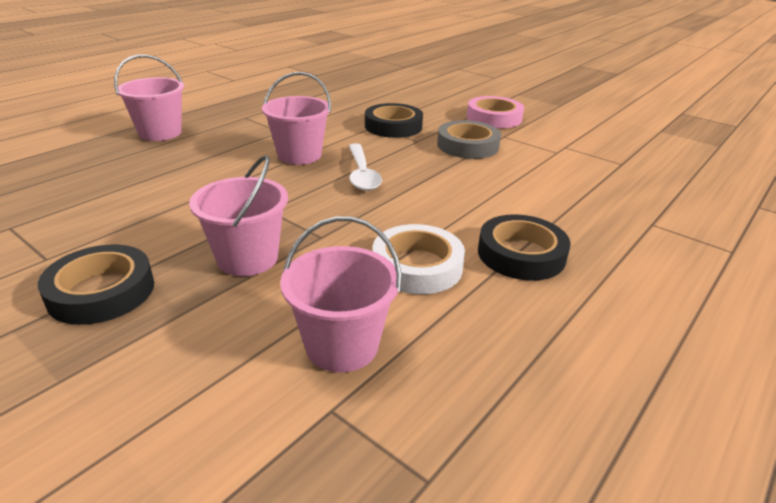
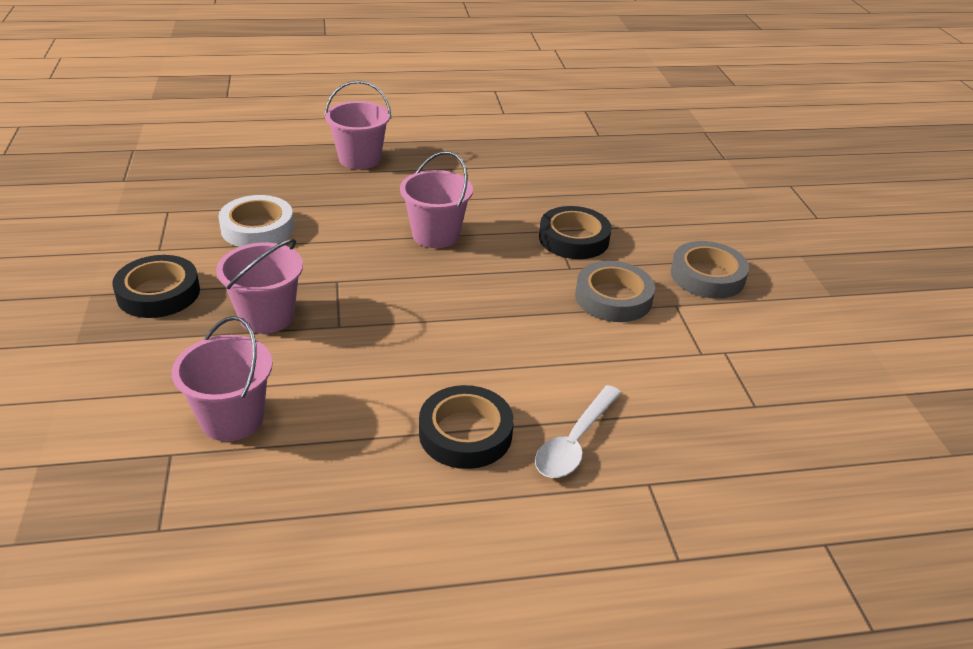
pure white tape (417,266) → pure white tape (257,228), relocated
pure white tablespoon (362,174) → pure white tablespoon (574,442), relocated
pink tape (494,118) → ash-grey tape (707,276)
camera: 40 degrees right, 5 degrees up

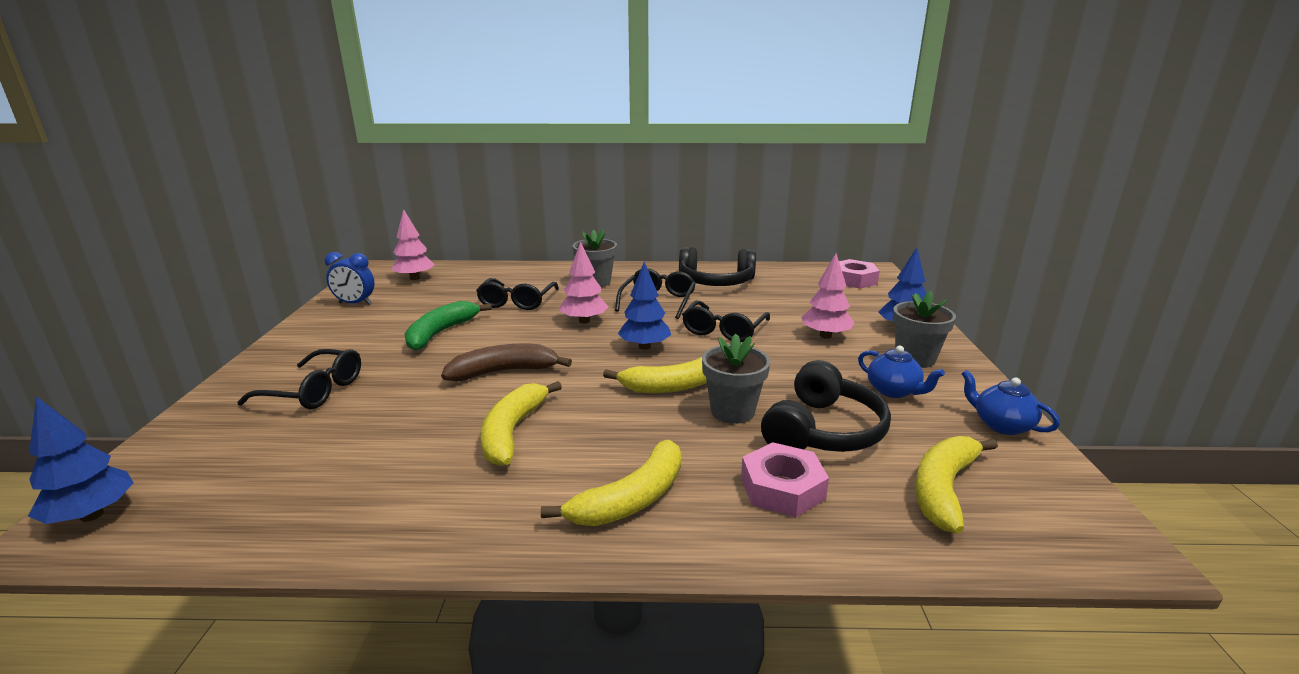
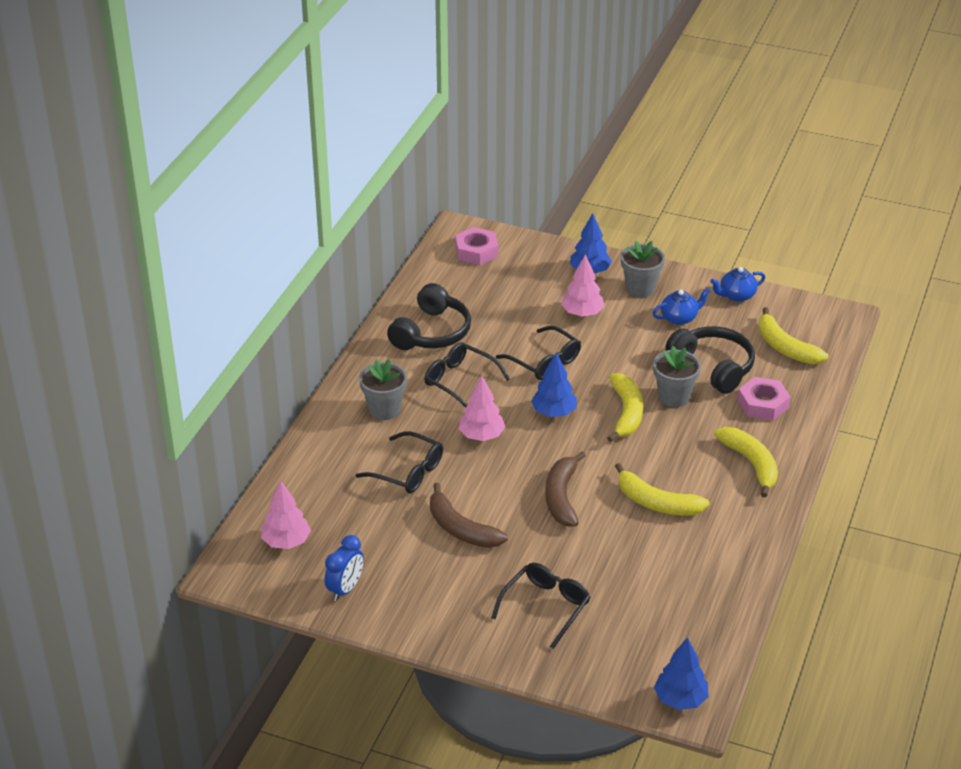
green toy banana (441,333) → dark brown toy banana (461,529)
camera: 70 degrees left, 15 degrees up

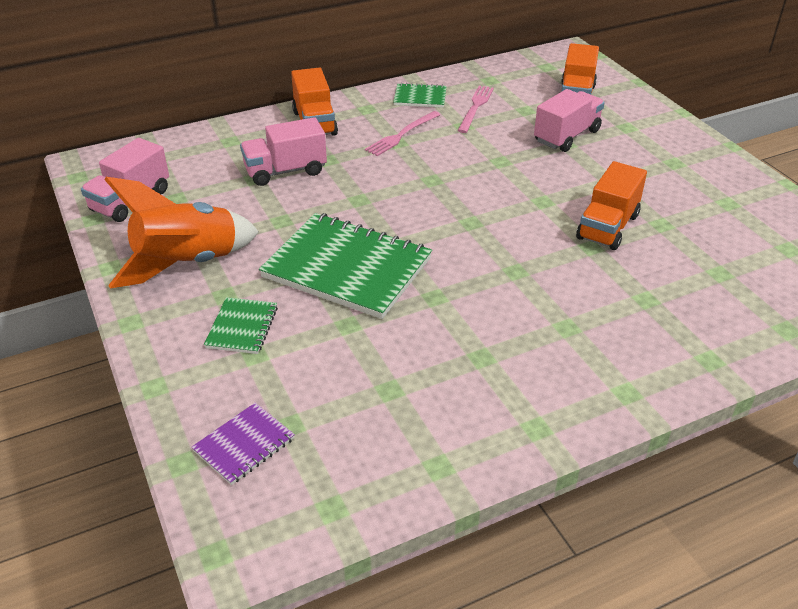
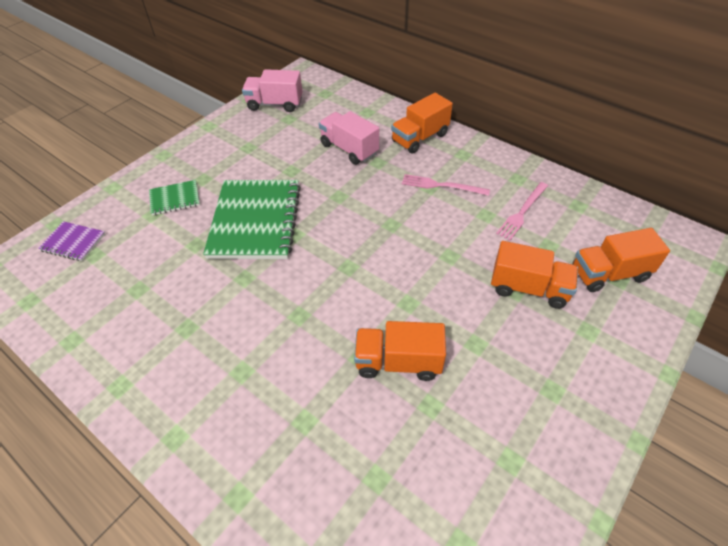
pink toy truck (566,136) → orange-coloured toy truck (528,288)
pink table fork (475,107) → pink table fork (522,212), 135 degrees clockwise
orange-coloured spaceship (187,264) → -
green notebook (420,97) → -
camera: 65 degrees right, 10 degrees up

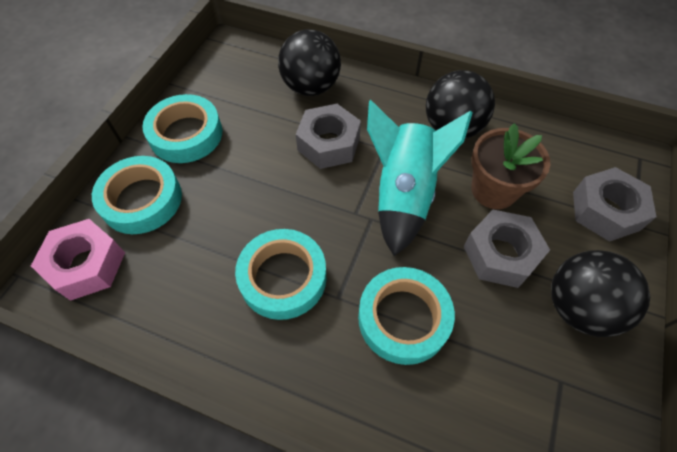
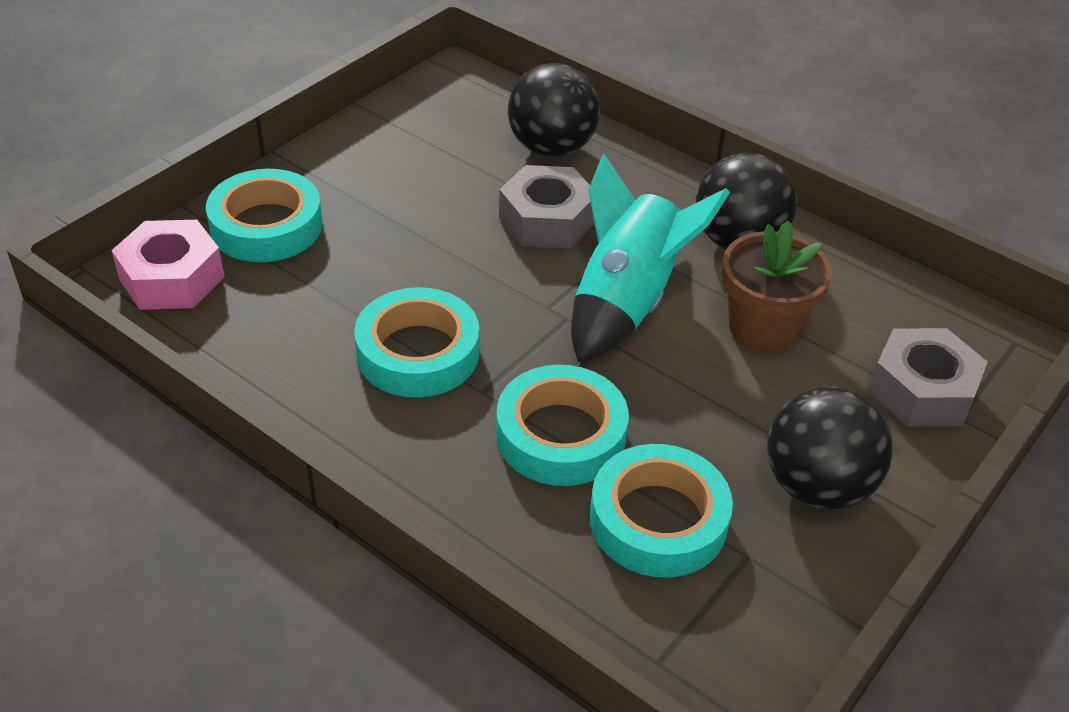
teal tape (186,134) → teal tape (658,520), relocated
ash-grey nut (500,254) → -
camera: 15 degrees right, 15 degrees down

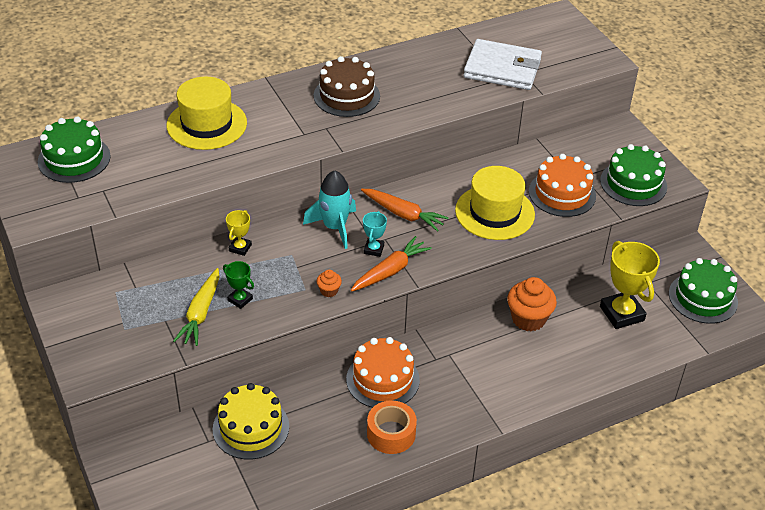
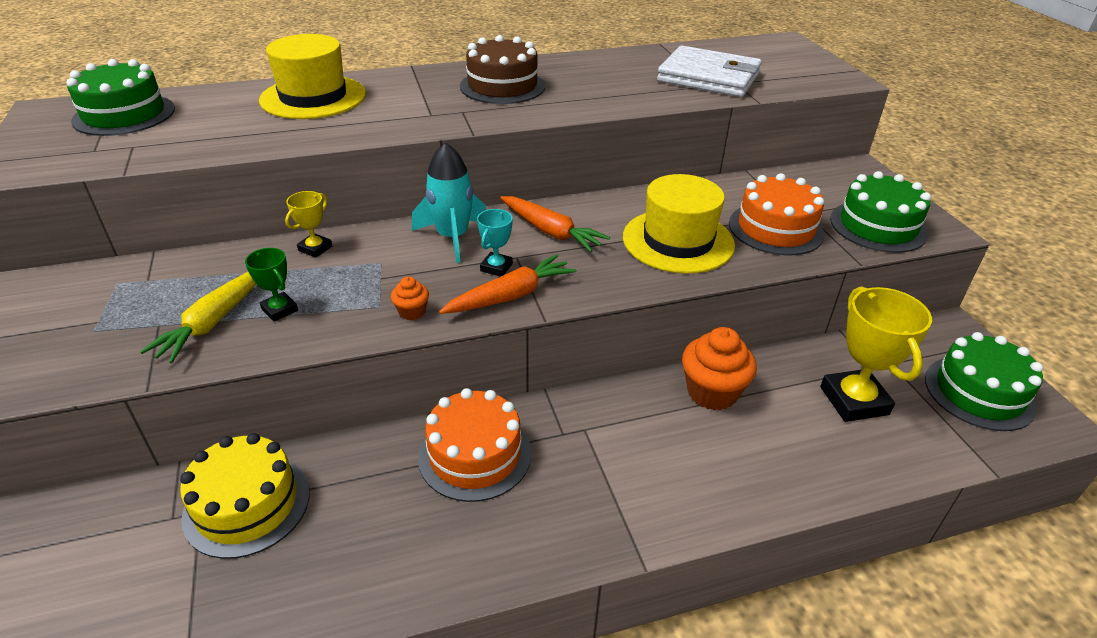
orange-coloured tape (391,433) → -
camera: 10 degrees right, 5 degrees down

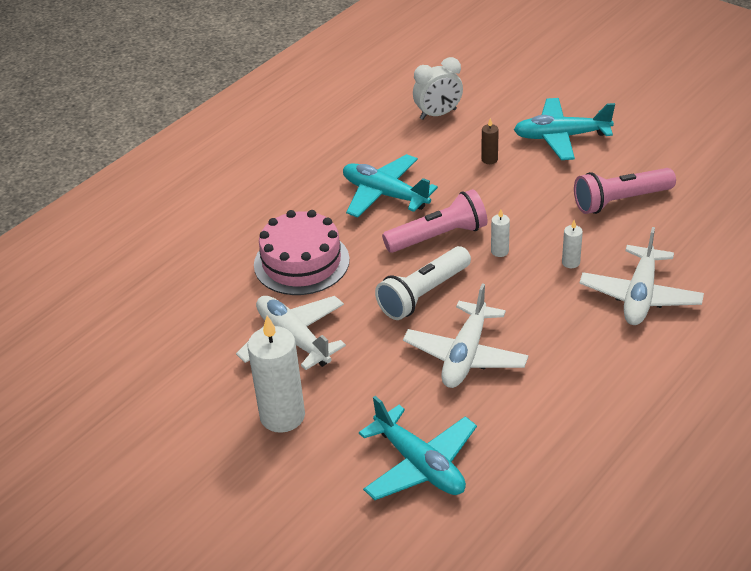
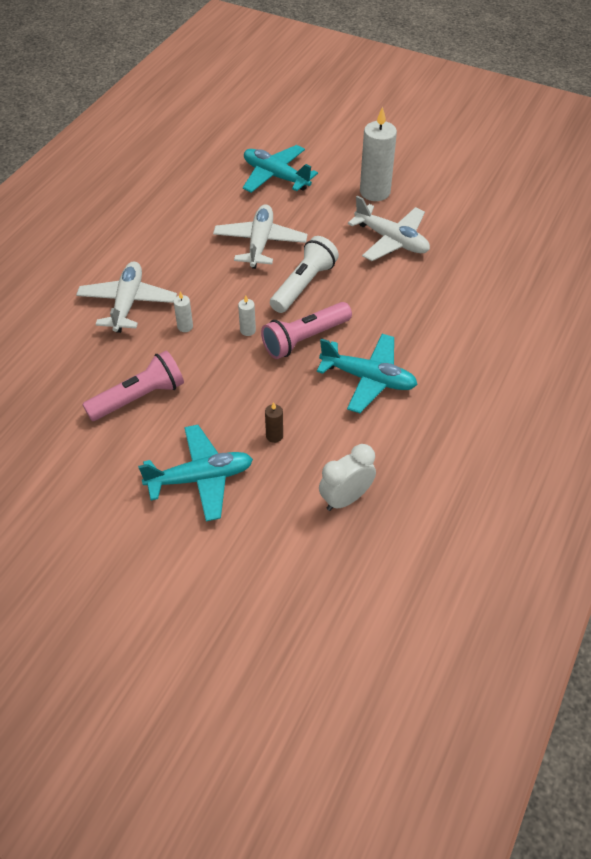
pink gateau (301,262) → -
camera: 165 degrees right, 10 degrees up

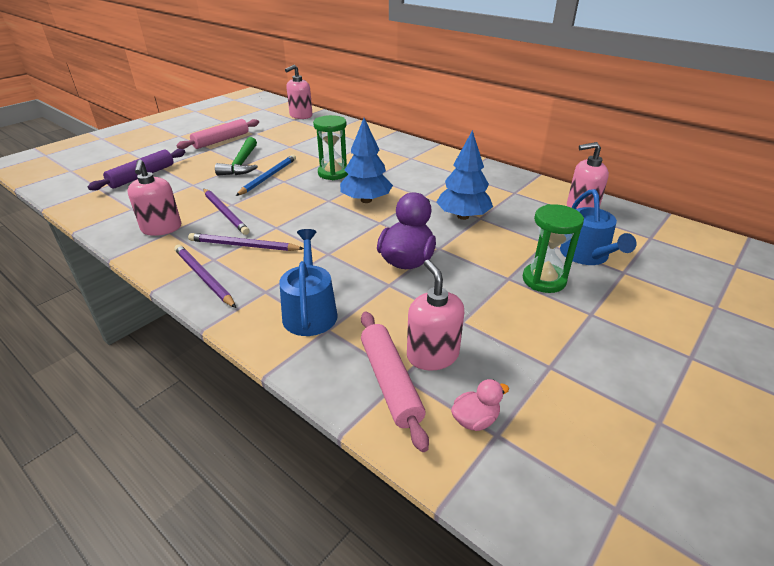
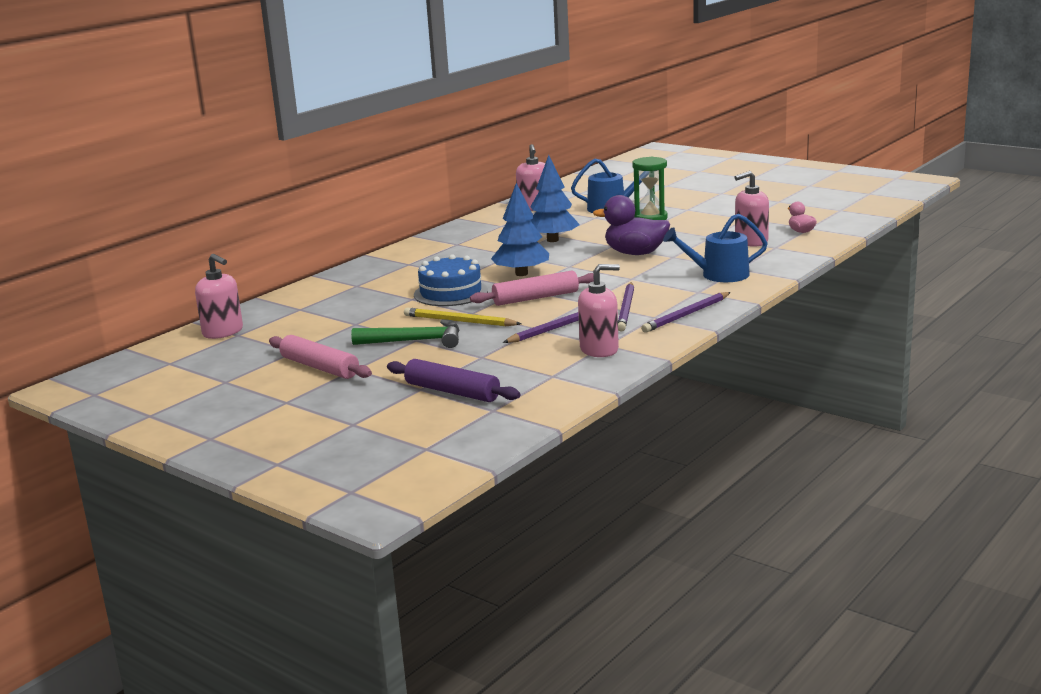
blue pencil (268,177) → bright yellow pencil (459,321)
green sandglass (333,173) → blue gateau (451,293)
pink rolling pin (391,382) → pink rolling pin (535,298), relocated
camera: 90 degrees left, 15 degrees down

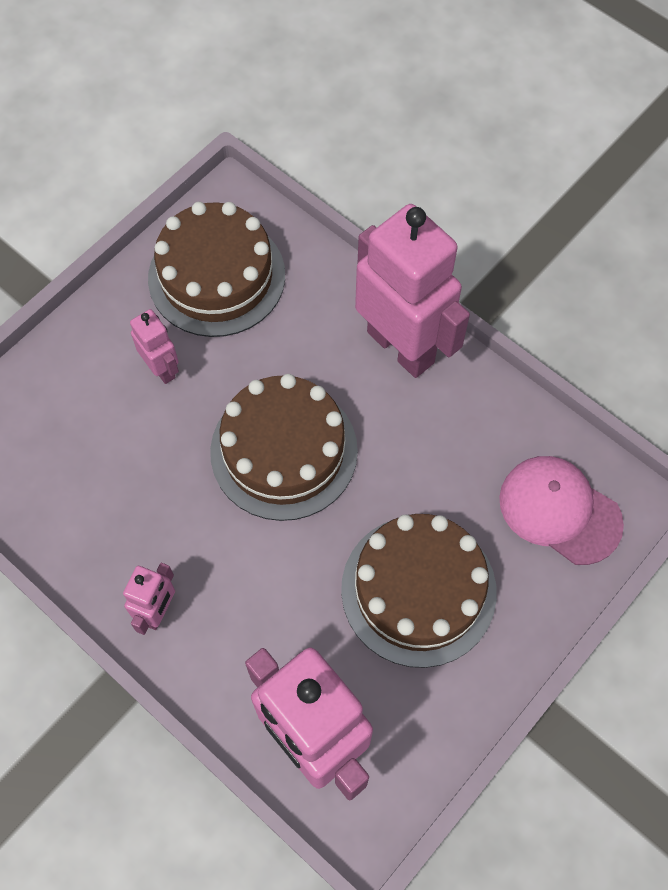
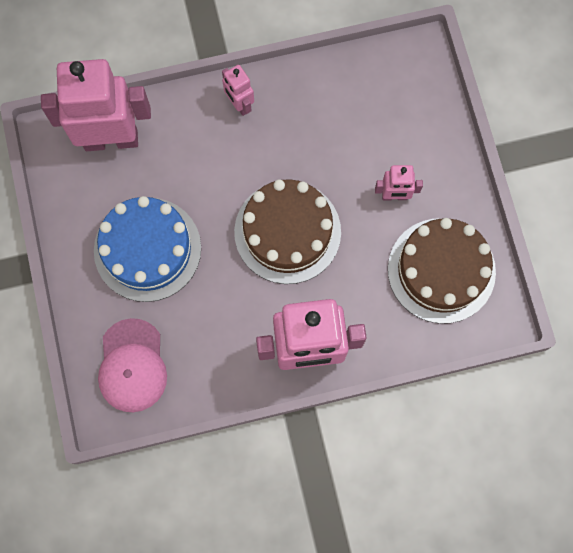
dark brown gateau (418,590) → blue gateau (147,249)
pink cap (559,510) → pink cap (132,366), 105 degrees clockwise
camera: 125 degrees right, 10 degrees up

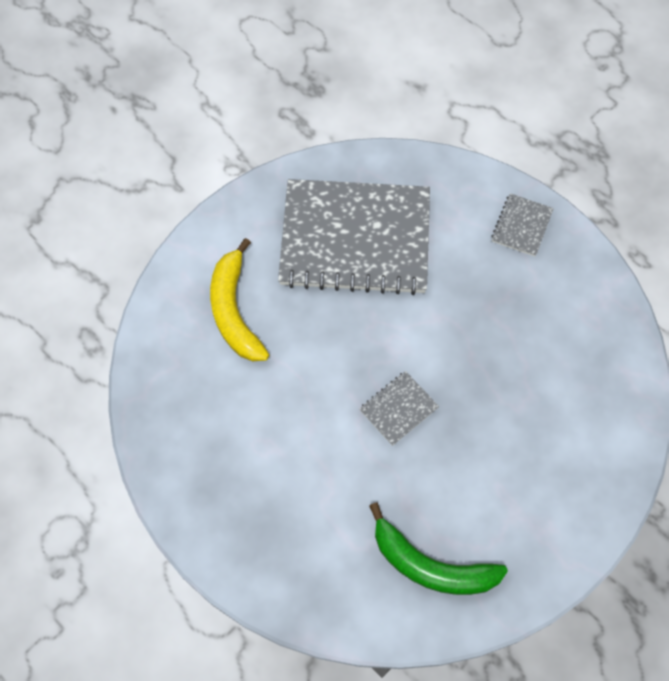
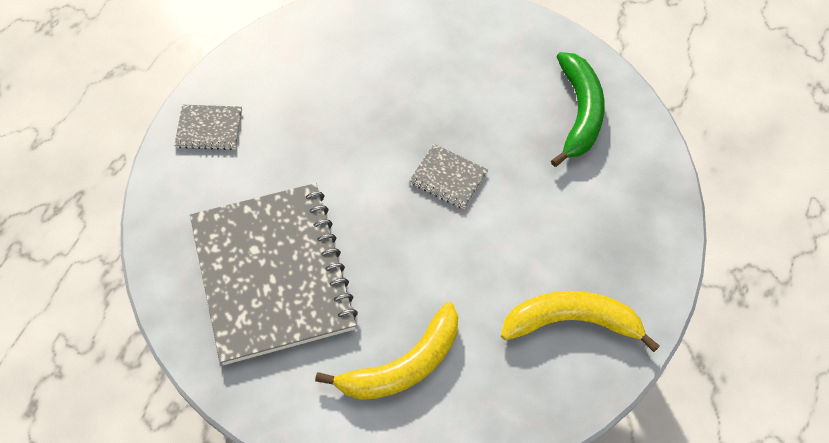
- → bright yellow toy banana (572,321)
camera: 110 degrees left, 5 degrees down

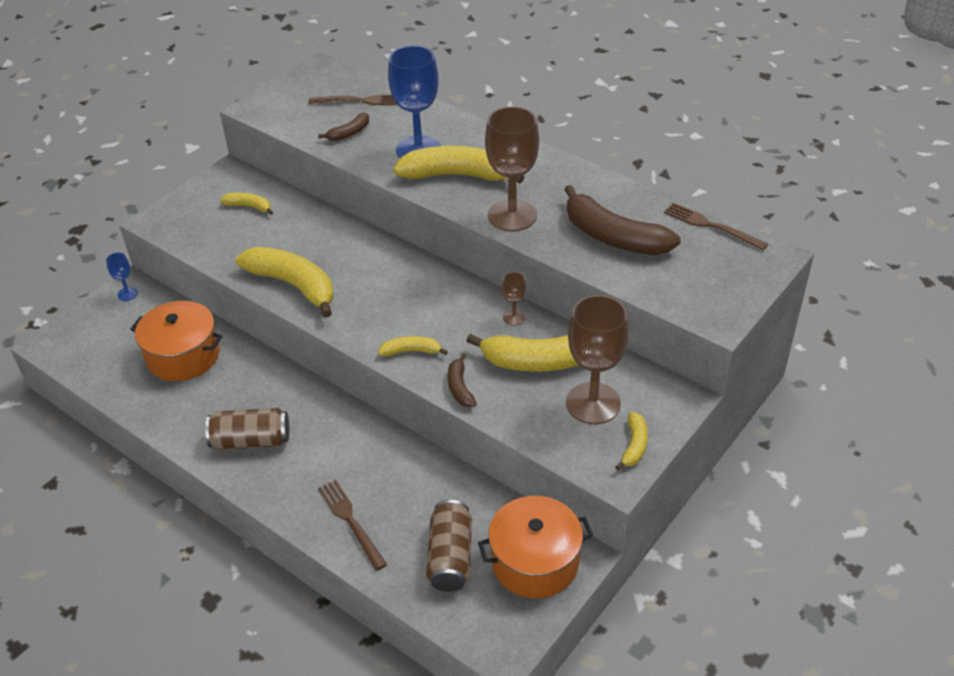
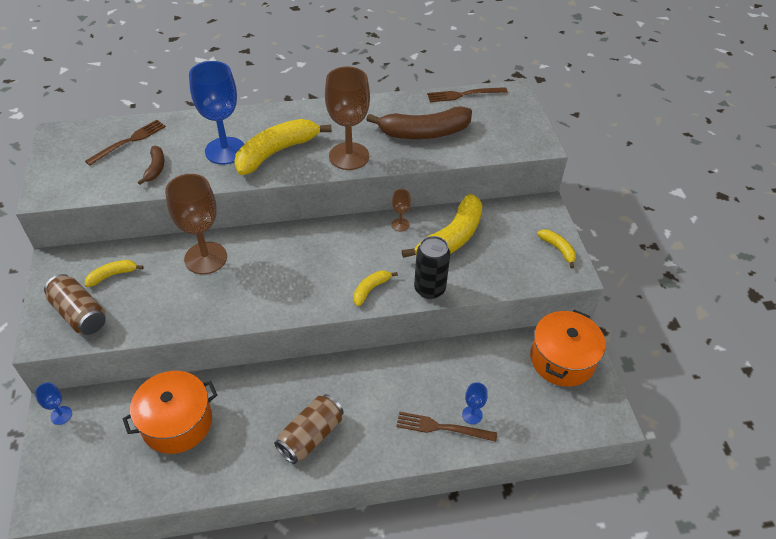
dark brown can (450,557) → dark brown can (80,314), relocated
dark brown goblet (593,403) → dark brown goblet (205,258), relocated
dark brown toy banana (460,388) → black can (429,289)
- → blue goblet (472,415)
bright yellow toy banana (293,285) → -
camera: 50 degrees left, 5 degrees up

